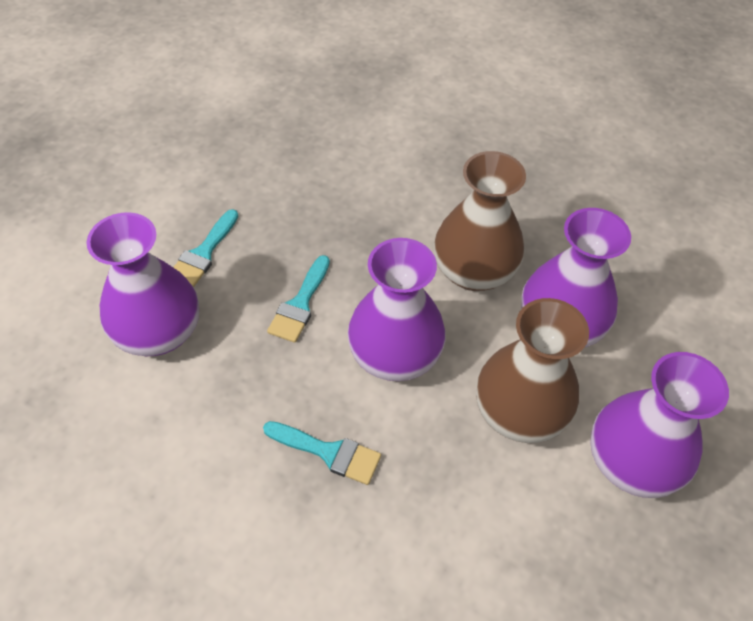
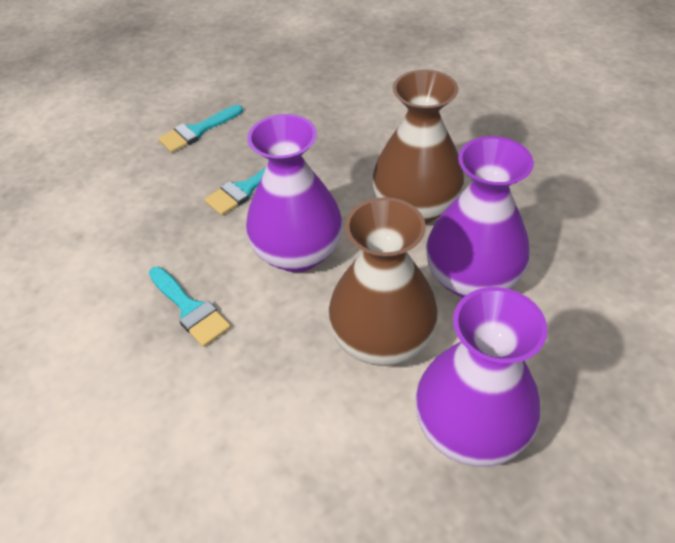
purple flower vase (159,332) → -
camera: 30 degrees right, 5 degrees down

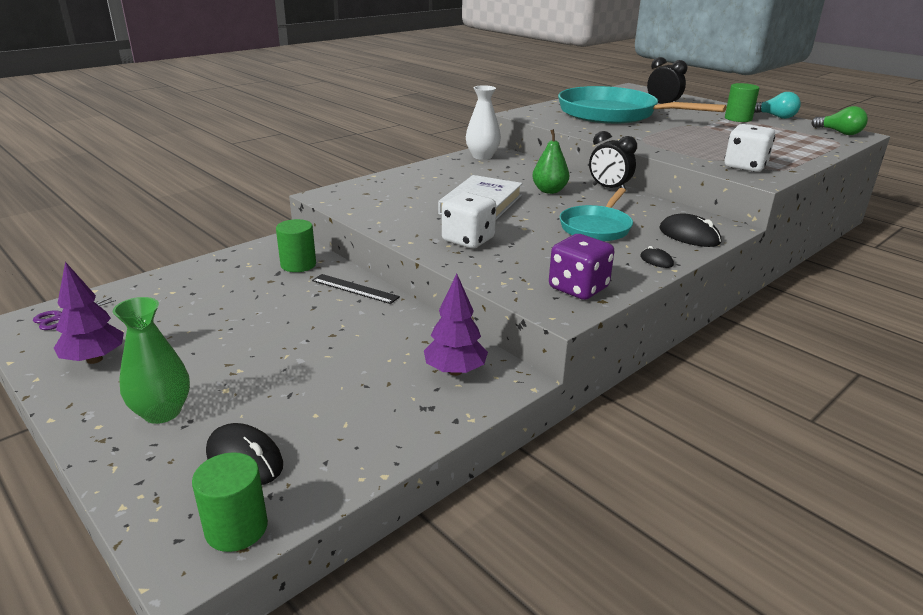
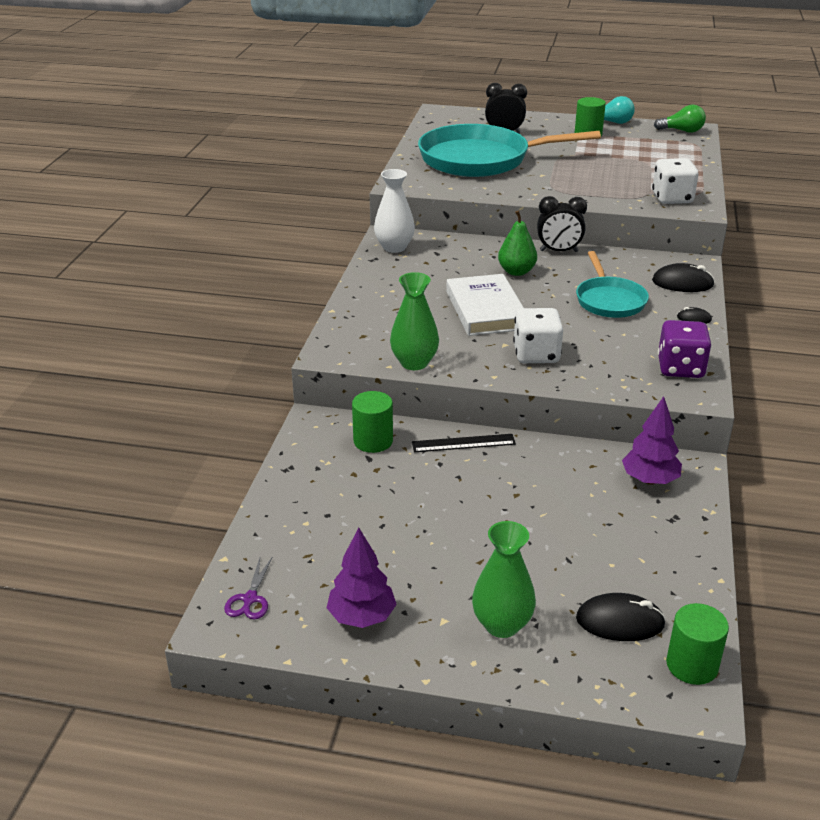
- → green flower vase (414,363)
camera: 35 degrees left, 5 degrees up

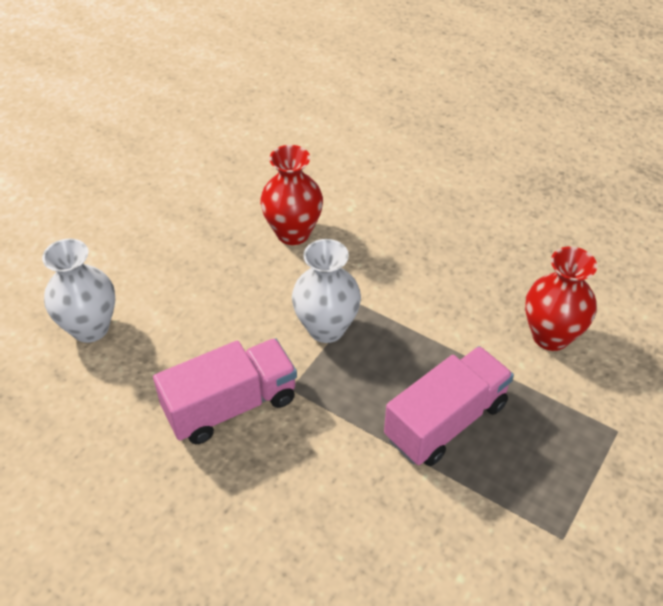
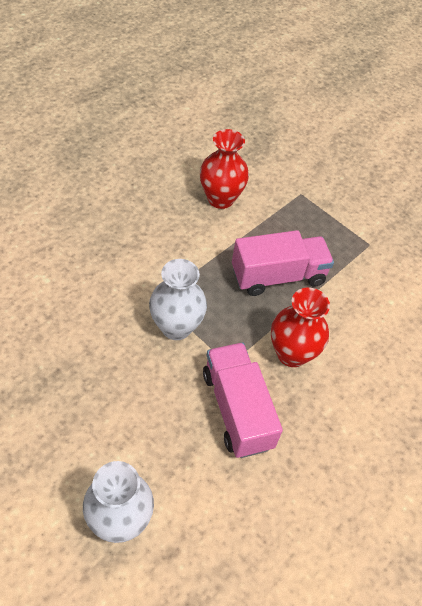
pink toy truck (445,421) → pink toy truck (278,276), 105 degrees clockwise
crimson flower vase (293,233) → crimson flower vase (291,353), relocated
camera: 85 degrees left, 5 degrees up

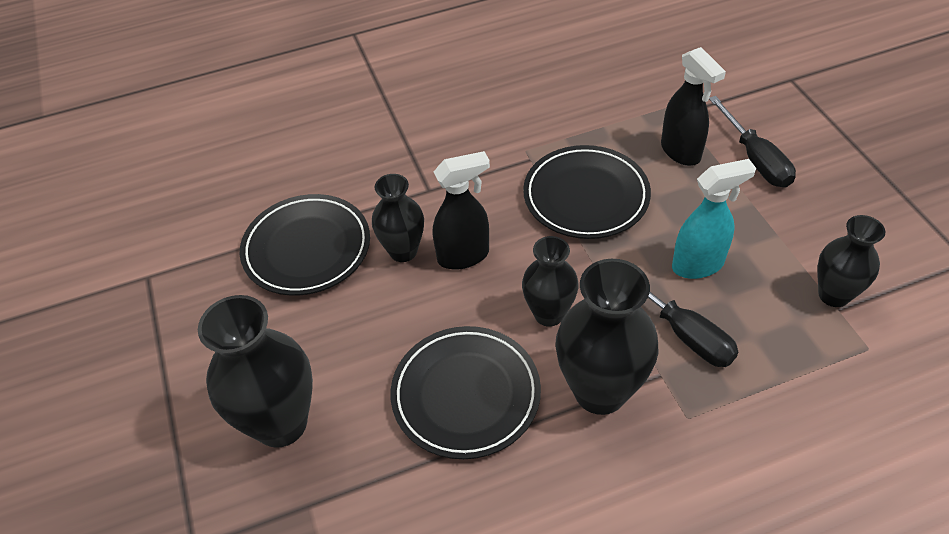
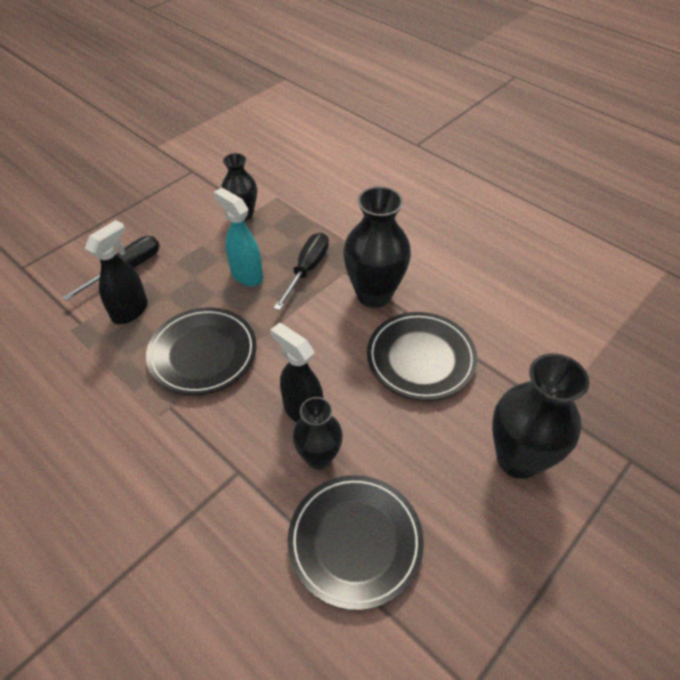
black flower vase (549,314) → -
camera: 120 degrees left, 0 degrees up

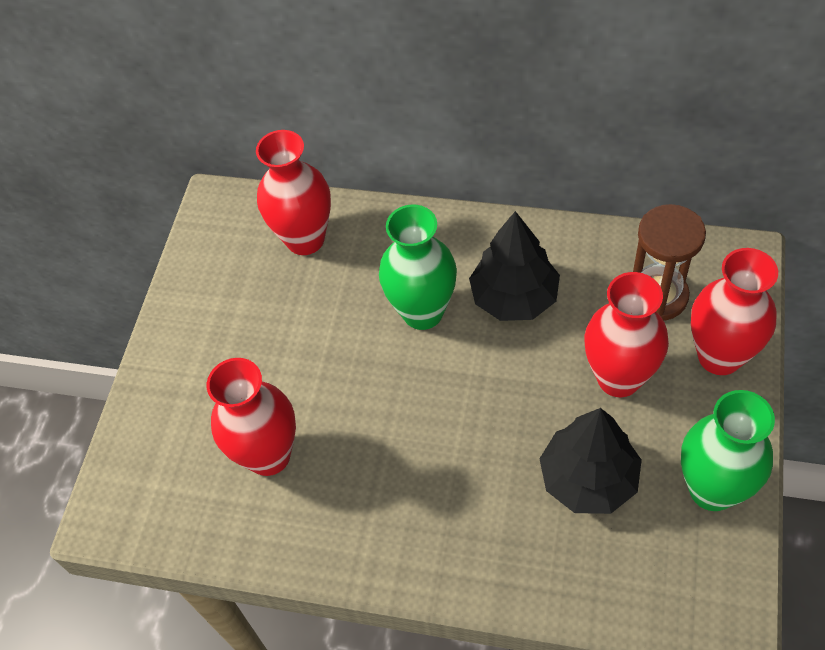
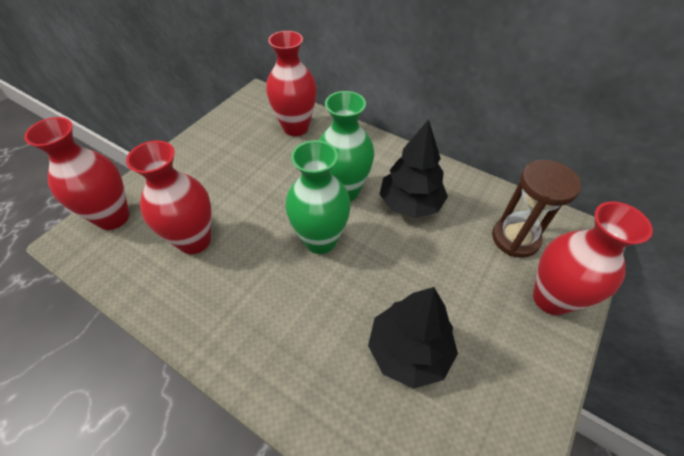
crimson flower vase (619,378) → crimson flower vase (113,217), relocated
green flower vase (712,489) → green flower vase (320,240), relocated
camera: 15 degrees right, 5 degrees down

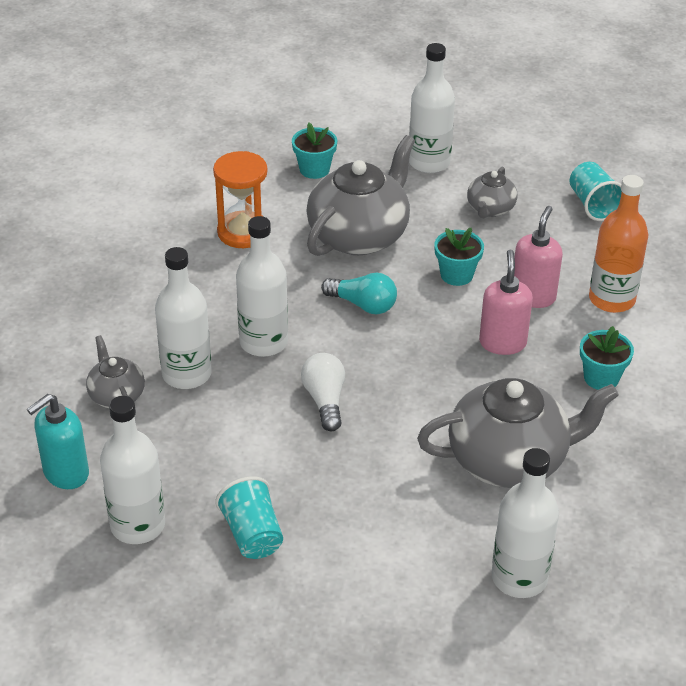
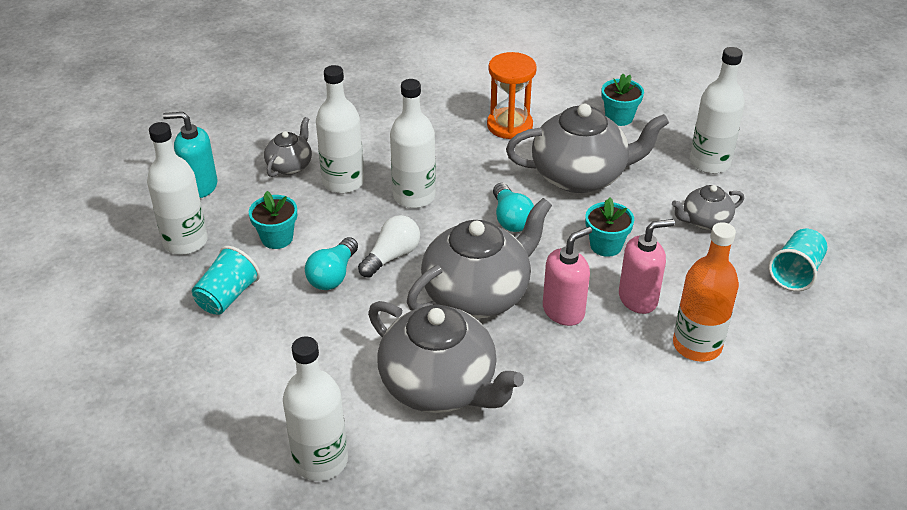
teal flower pot (601,378) → teal flower pot (277,238), relocated
- → teal bulb (333,275)
- → ash-grey teapot (477,294)
camera: 50 degrees right, 0 degrees up

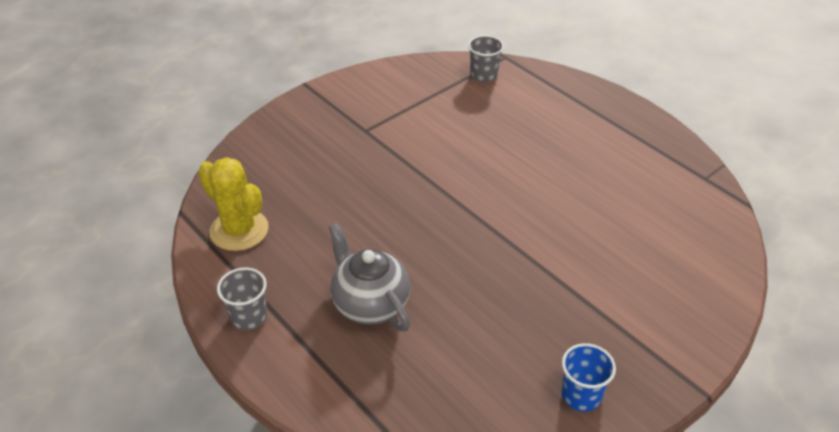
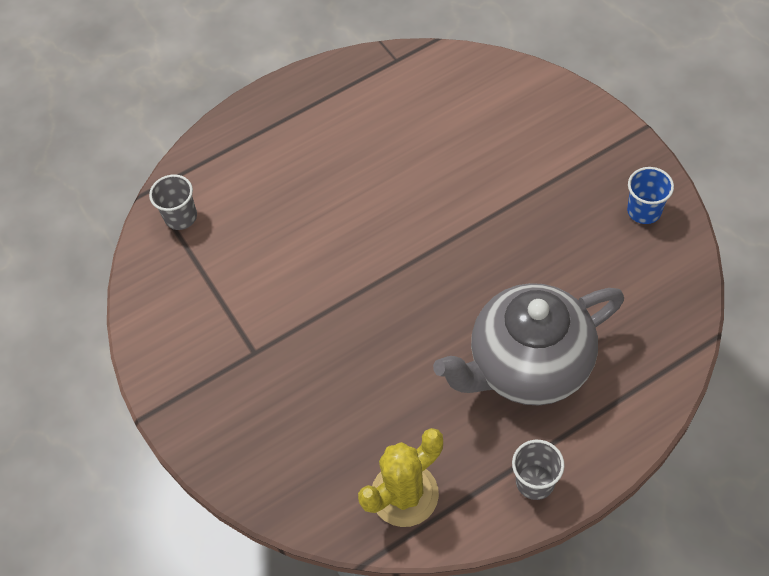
ash-grey teapot (370,304) → ash-grey teapot (528,365), x1.54
camera: 75 degrees left, 15 degrees up

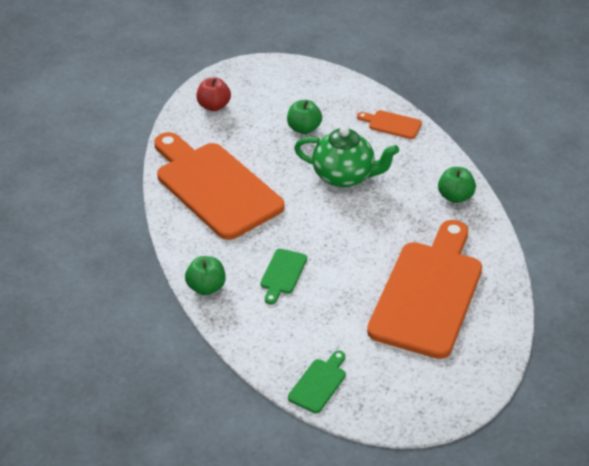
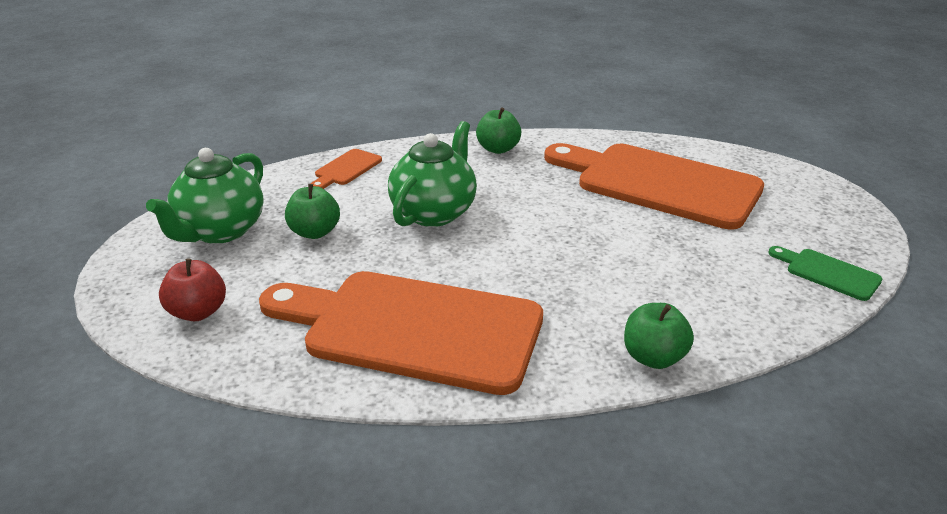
- → green teapot (220,231)
orange-coloured bread board (215,187) → orange-coloured bread board (412,328), 45 degrees clockwise
green bread board (282,274) → -
camera: 80 degrees left, 10 degrees down

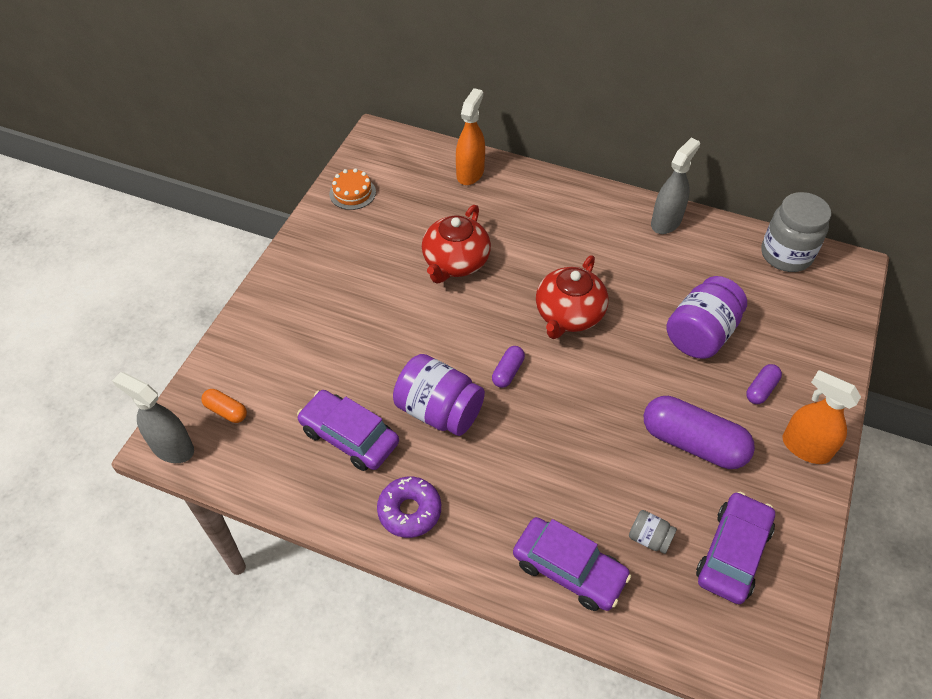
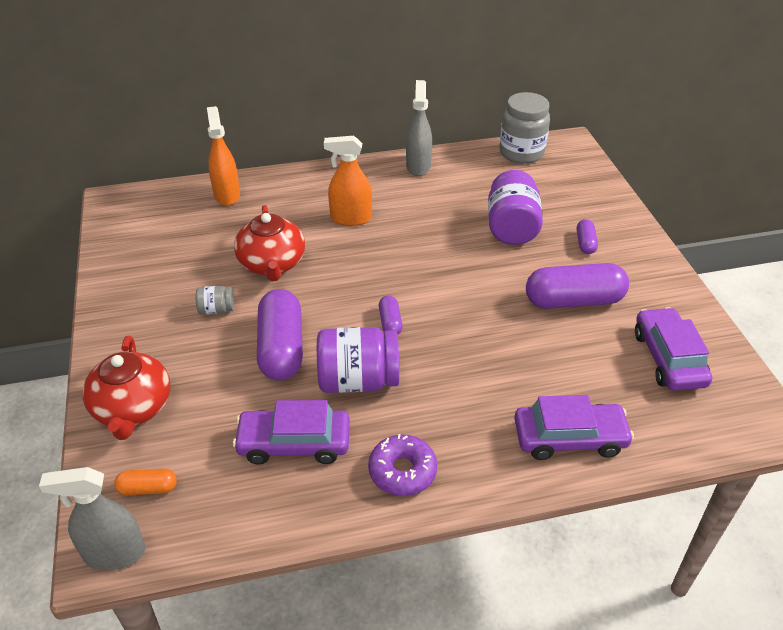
crimson teapot (568,315) → crimson teapot (132,408), relocated
ash-grey jam jar (649,538) → ash-grey jam jar (216,310), relocated
- → purple pill shape (281,348)
orange-coloured sprayer (805,447) → orange-coloured sprayer (350,218), relocated
orange-coloured gateau (352,193) → -
camera: 35 degrees left, 10 degrees down

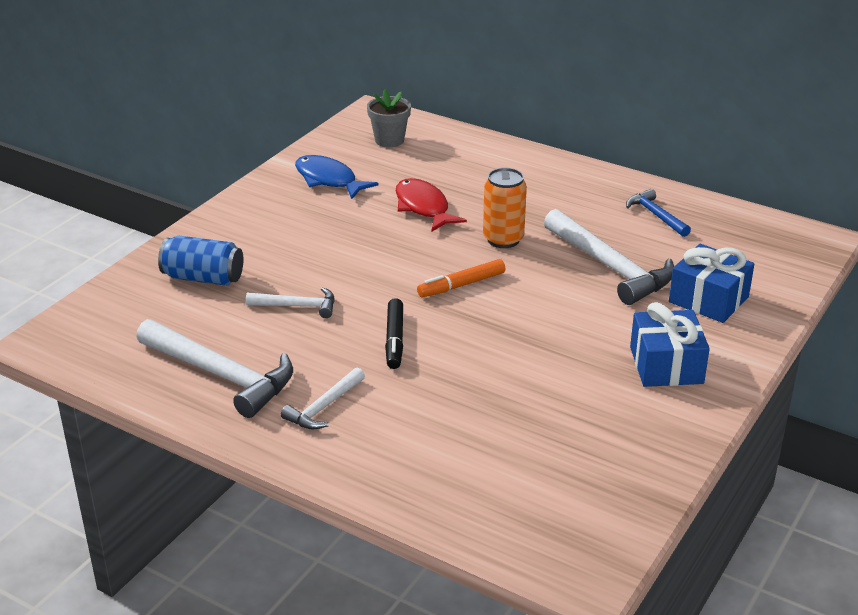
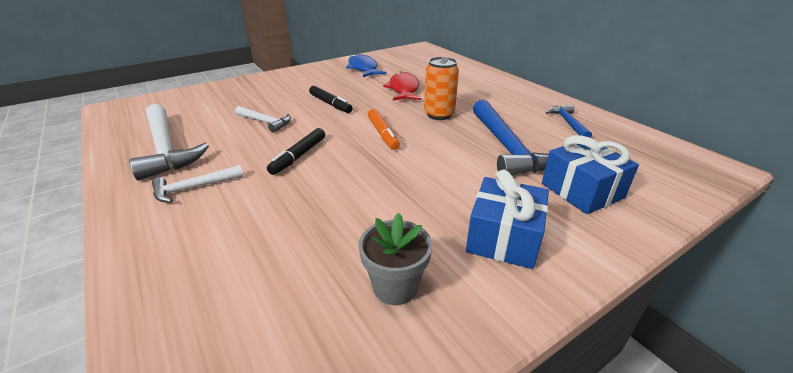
- → black felt pen (330,104)
ash-grey flower pot (389,140) → ash-grey flower pot (395,287), relocated
orange-coloured felt pen (461,285) → orange-coloured felt pen (383,134), 105 degrees counterclockwise
pure white claw hammer (610,267) → blue claw hammer (507,147)
blue can (203,278) → -
camera: 25 degrees right, 0 degrees up

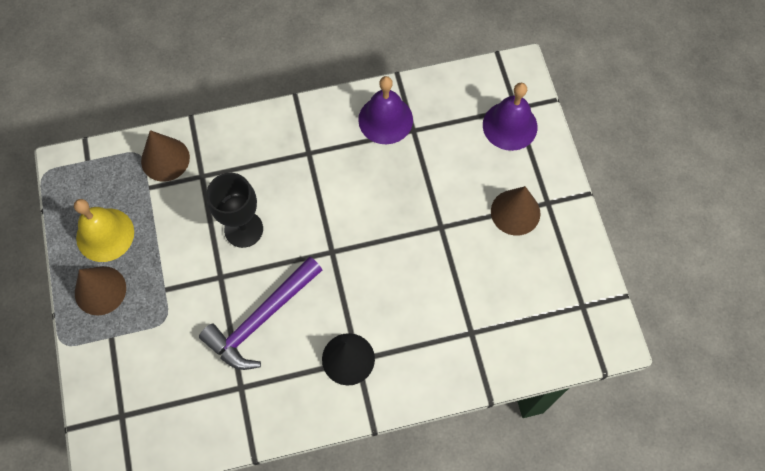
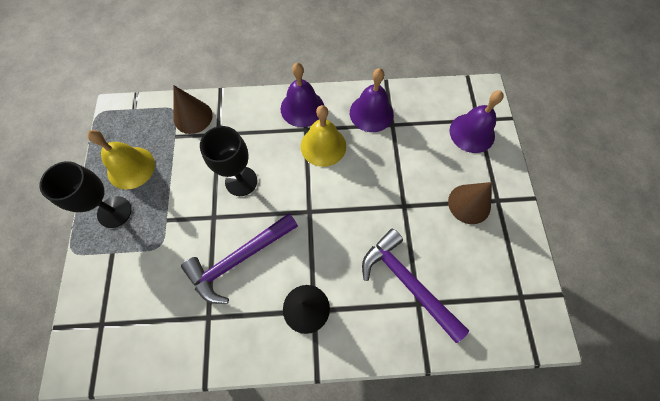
dark brown solid cone (100,290) → black goblet (114,212)
- → purple school bell (302,108)
- → bright yellow school bell (323,146)
- → purple claw hammer (407,282)
camera: 10 degrees right, 0 degrees up

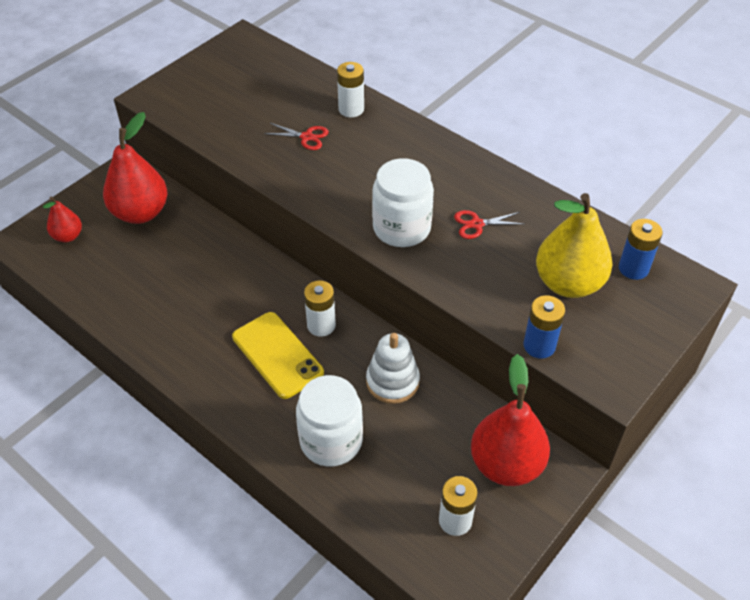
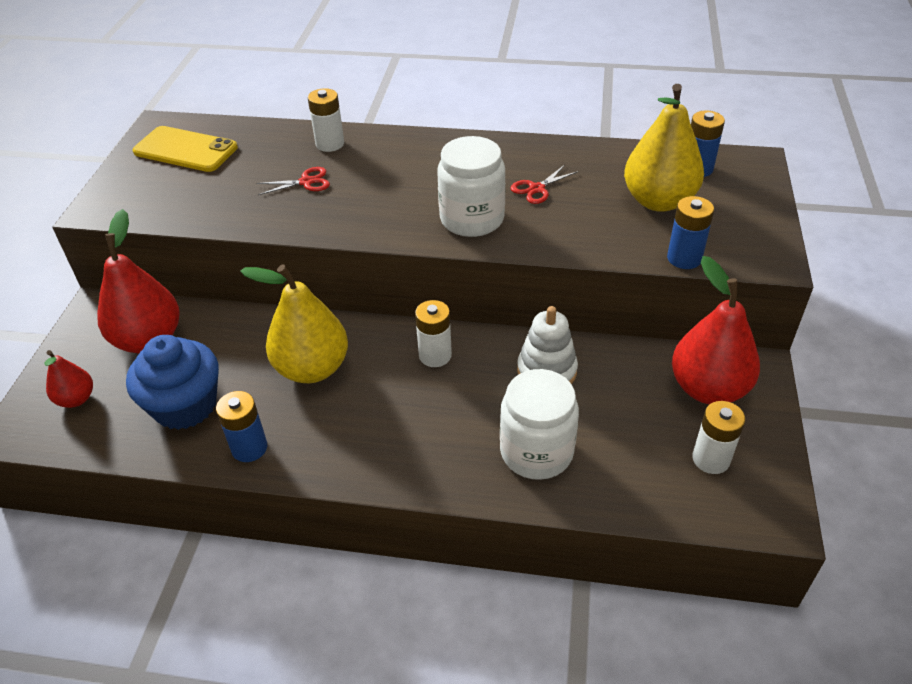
- → blue cupcake (185,405)
bright yellow phone (277,355) → bright yellow phone (185,150), relocated
- → blue power cell (249,448)
- → bright yellow pear (312,368)
camera: 30 degrees left, 5 degrees down

